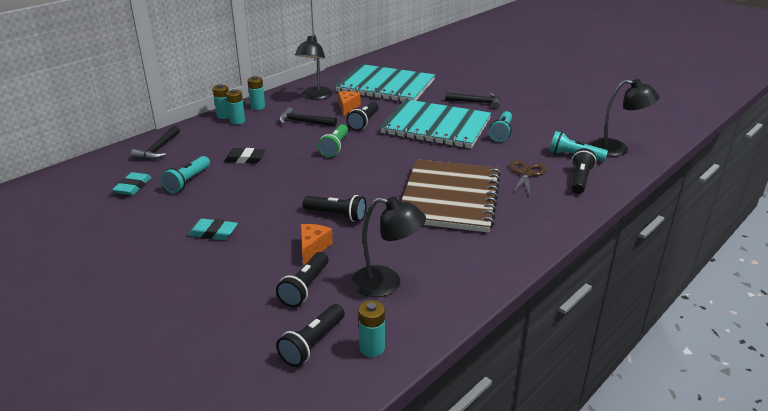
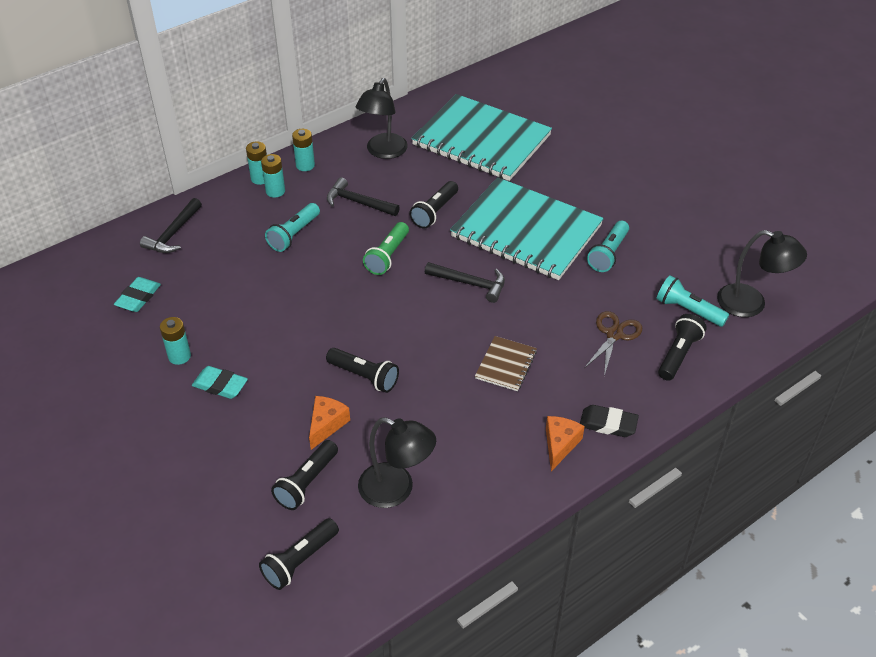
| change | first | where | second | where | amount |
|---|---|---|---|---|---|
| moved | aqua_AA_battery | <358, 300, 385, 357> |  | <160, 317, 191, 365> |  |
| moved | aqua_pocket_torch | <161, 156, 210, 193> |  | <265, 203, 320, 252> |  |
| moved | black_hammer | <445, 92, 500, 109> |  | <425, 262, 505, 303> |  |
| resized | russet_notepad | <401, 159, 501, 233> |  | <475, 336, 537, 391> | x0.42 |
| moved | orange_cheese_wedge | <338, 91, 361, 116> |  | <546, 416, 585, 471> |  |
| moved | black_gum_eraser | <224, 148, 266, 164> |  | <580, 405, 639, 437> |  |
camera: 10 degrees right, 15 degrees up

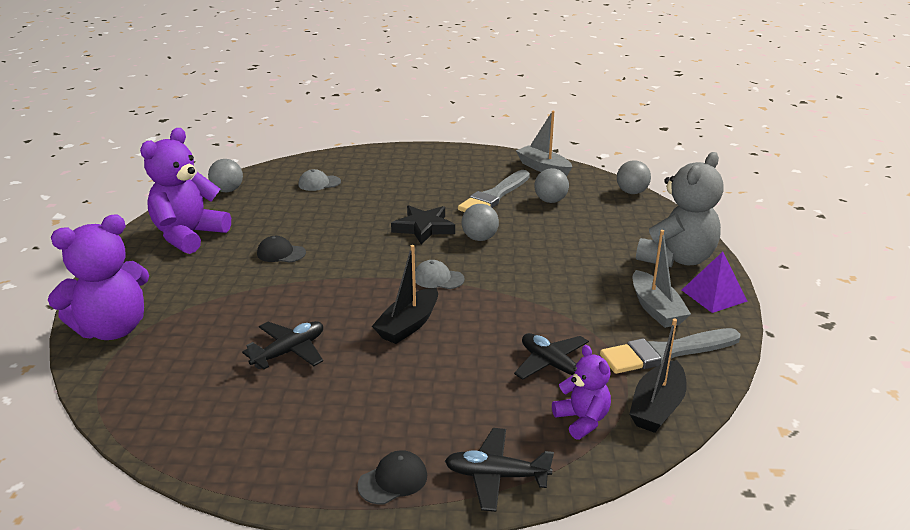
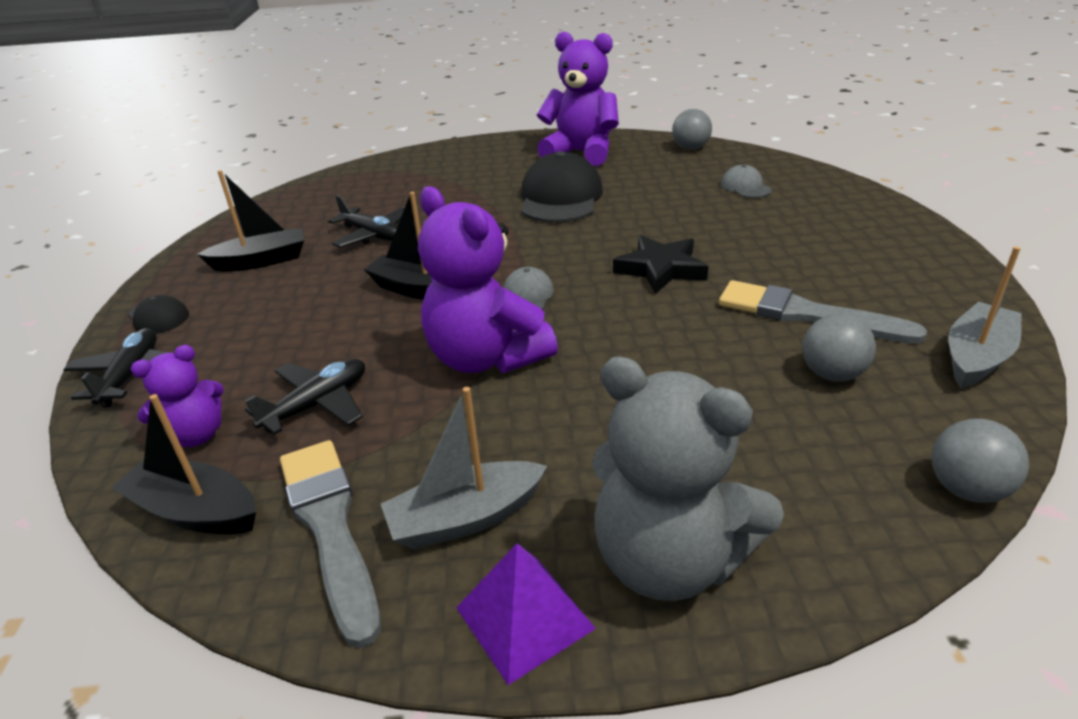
| change | first | where | second | where | amount |
|---|---|---|---|---|---|
| added |  |  | black_boat | <197, 170, 304, 271> |  |
| moved | purple_teddy | <48, 215, 149, 340> |  | <418, 186, 558, 373> |  |
| resized | black_cap | <257, 236, 306, 263> |  | <521, 151, 603, 223> | x2.03 |
| removed | grey_sphere | <462, 204, 499, 241> |  |  |  |
camera: 85 degrees right, 5 degrees up

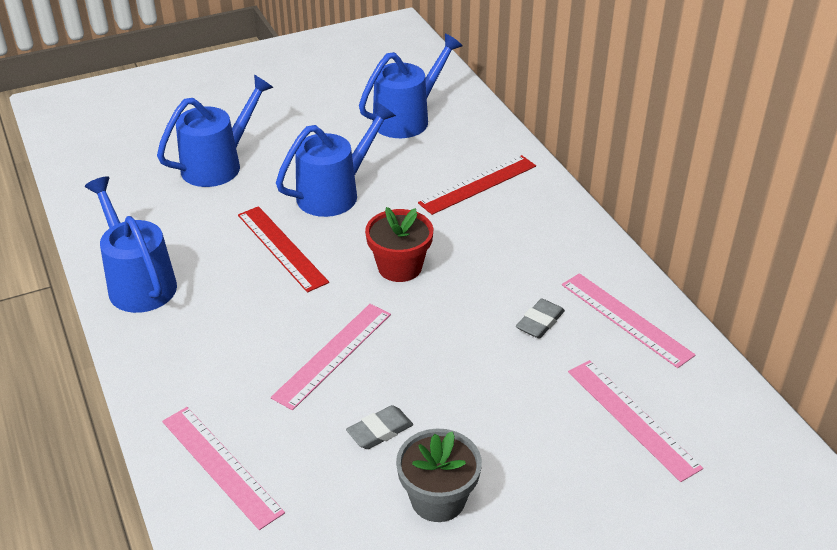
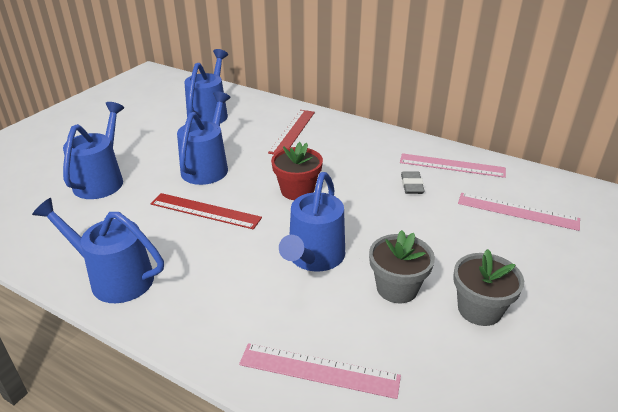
| change | first | where | second | where | amount |
|---|---|---|---|---|---|
| replaced | rosy_ruler | <271, 304, 391, 410> | cobalt_sprinkling_can | <279, 172, 345, 271> |  |
| replaced | grey_gum_eraser | <346, 405, 413, 449> | grey_potted_plant | <369, 230, 435, 303> |  |
camera: 35 degrees left, 5 degrees down

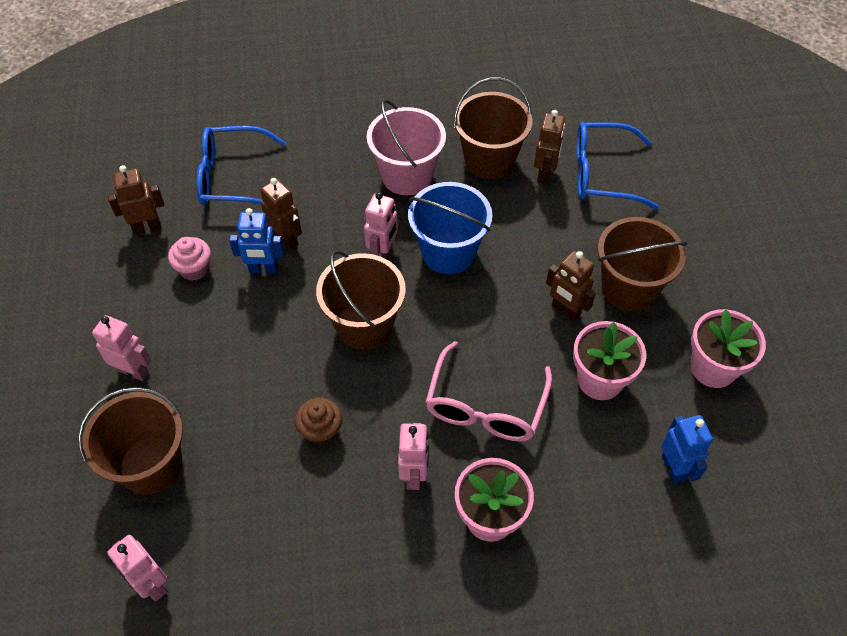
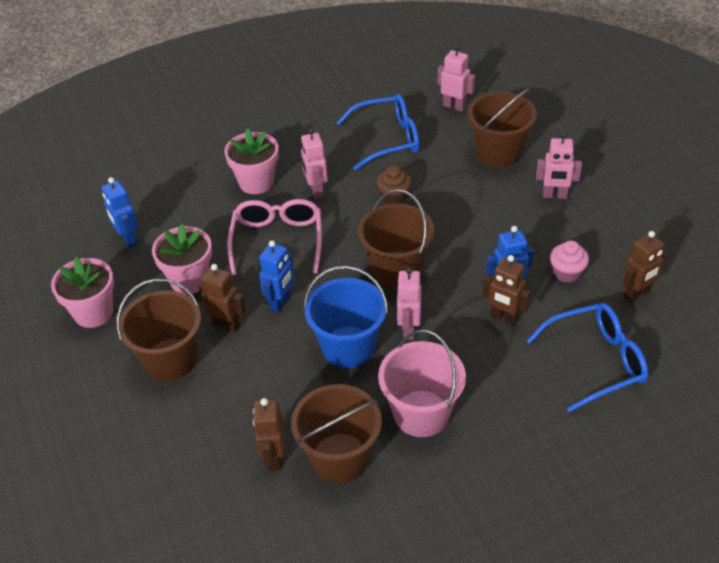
| change | first | where | second | where | amount |
|---|---|---|---|---|---|
| added |  |  | cobalt_robot_figure | <259, 240, 294, 313> |  |
| moved | cobalt_eyeglasses | <576, 122, 659, 209> |  | <337, 94, 419, 170> |  |
camera: 165 degrees right, 10 degrees down

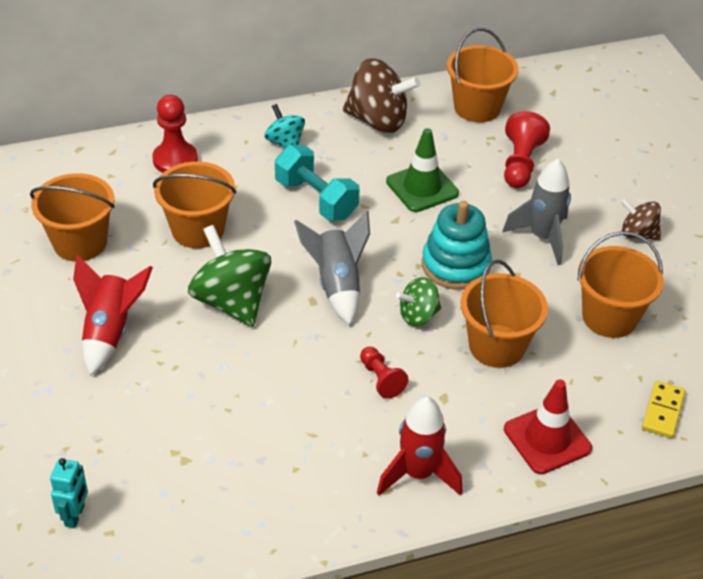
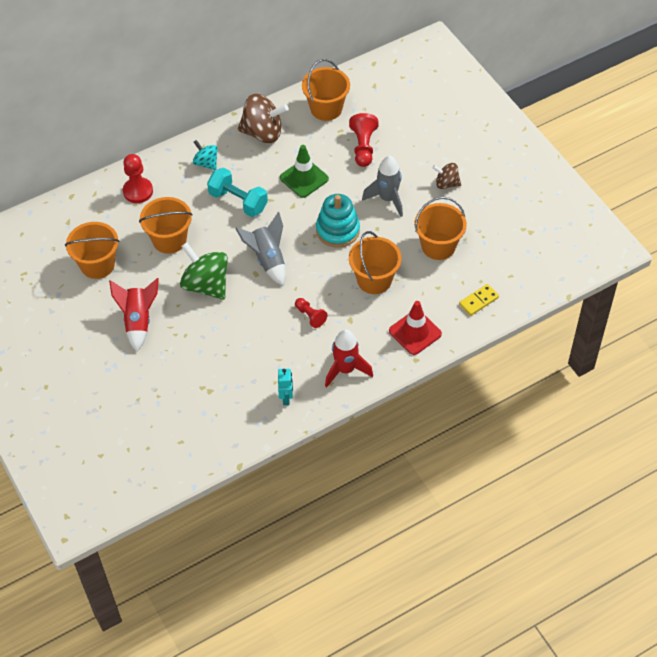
| change | first | where | second | where | amount |
|---|---|---|---|---|---|
| moved | aqua_robot_figure | <50, 458, 88, 528> |  | <278, 369, 293, 405> |  |
| turned | bright_yellow_domino | <642, 381, 685, 438> |  | <459, 284, 499, 316> | 45 degrees clockwise |
| removed | green_spinning_top | <396, 277, 441, 326> |  |  |  |
camera: 10 degrees left, 10 degrees up

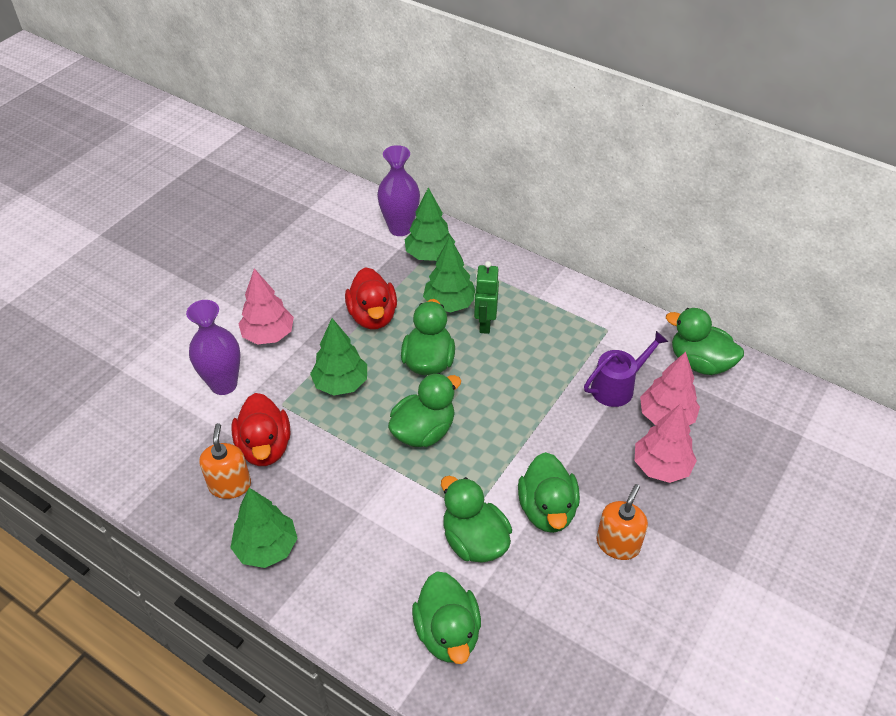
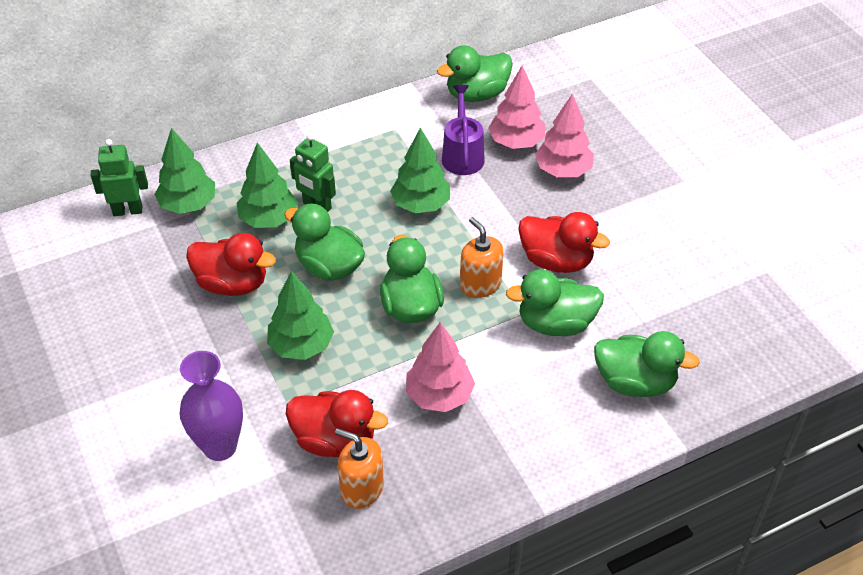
| change | first | where | second | where | amount |
|---|---|---|---|---|---|
| replaced | purple_tall_vase | <377, 145, 420, 236> | green_robot_figure | <91, 139, 148, 216> |  |
| moved | green_toy_tree | <230, 488, 297, 568> |  | <390, 128, 450, 213> |  |
| moved | rosy_toy_tree | <238, 268, 294, 345> |  | <406, 322, 475, 412> |  |
| moved | orange_soap_dispenser | <597, 484, 648, 560> |  | <460, 217, 504, 298> |  |
| recoloured | green_duck | <518, 452, 580, 533> | red_duck | <518, 212, 610, 273> |  |
camera: 60 degrees left, 0 degrees up

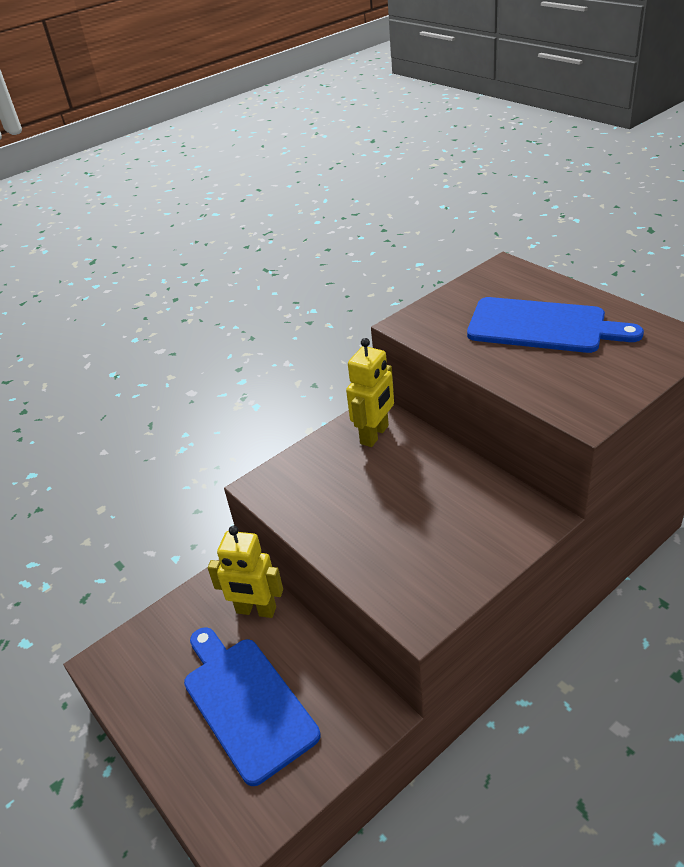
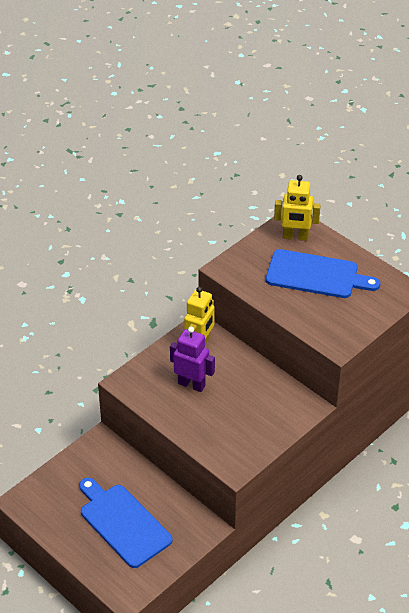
| change | first | where | second | where | amount |
|---|---|---|---|---|---|
| added |  |  | purple_robot_figure | <170, 327, 215, 392> |  |
| moved | bright_yellow_robot_figure | <208, 526, 283, 618> |  | <274, 175, 321, 241> |  |
camera: 10 degrees left, 5 degrees up

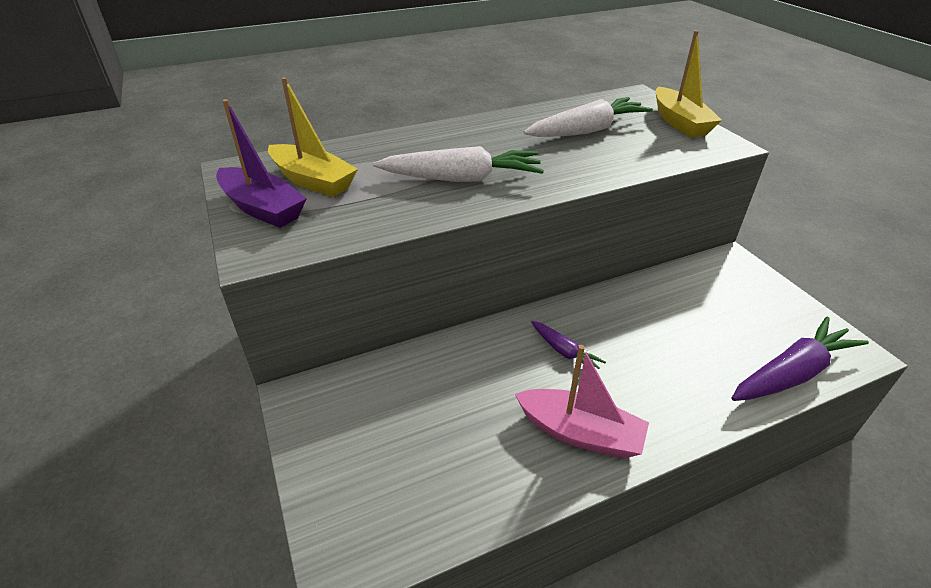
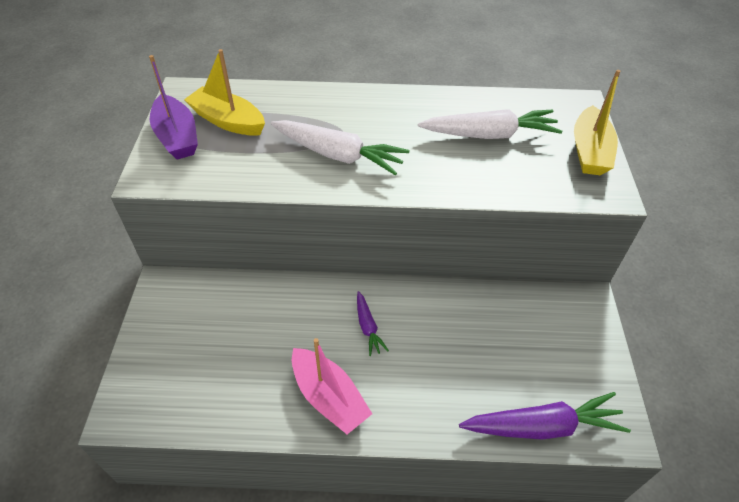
| change | first | where | second | where | amount |
|---|---|---|---|---|---|
| turned | bright_yellow_boat | <268, 77, 358, 197> |  | <184, 49, 265, 136> | 150 degrees clockwise |
camera: 25 degrees right, 10 degrees up

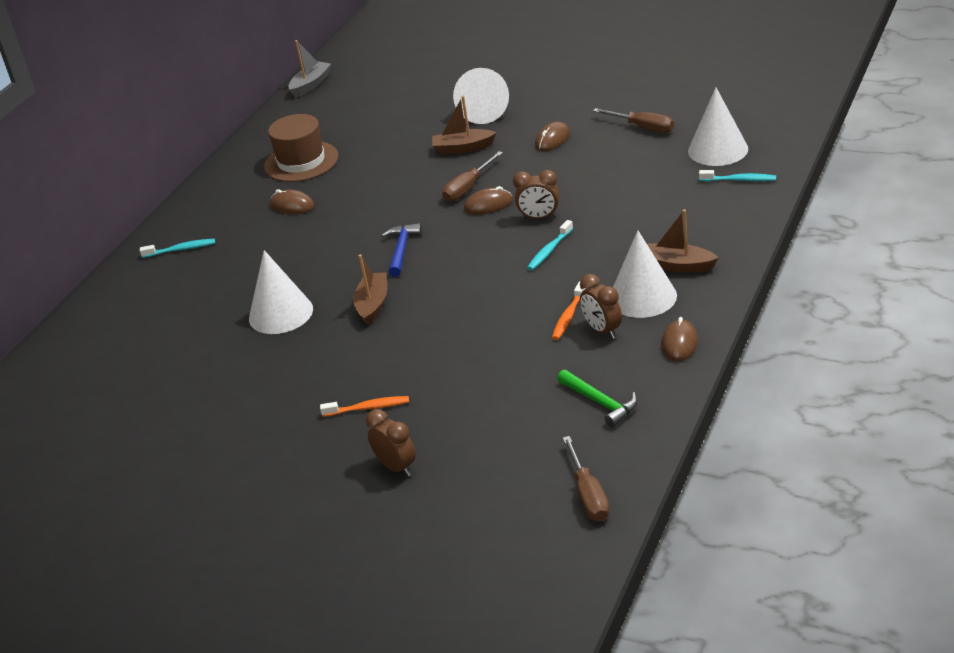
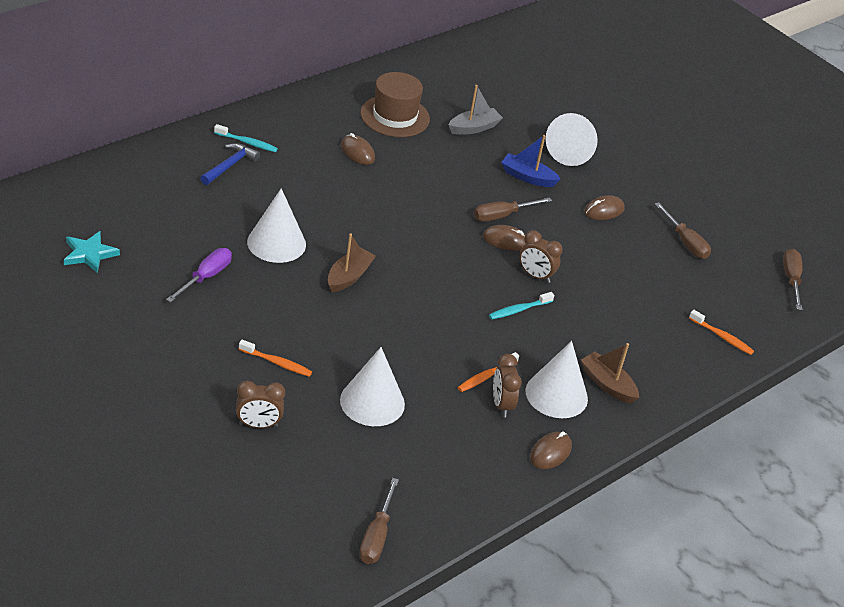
| change | first | where | second | where | amount |
|---|---|---|---|---|---|
| added |  |  | aqua_star_shape | <64, 231, 120, 273> |  |
| added |  |  | purple_flat_screwdriver | <166, 248, 232, 302> |  |
| moved | cobalt_hammer | <381, 223, 422, 277> |  | <200, 143, 260, 185> |  |
| turned | russet_alarm_clock | <366, 409, 416, 476> |  | <236, 381, 285, 428> | 105 degrees clockwise |
| moved | white_cone_shape | <688, 87, 748, 166> |  | <340, 347, 405, 426> |  |
| moved | grey_boat | <288, 40, 331, 97> |  | <449, 85, 503, 135> |  |
| recoloured | russet_boat | <432, 96, 497, 155> | cobalt_boat | <501, 135, 561, 187> |  |
| recoloured | aqua_toothbrush | <699, 170, 776, 182> | orange_toothbrush | <689, 310, 754, 355> |  |
| added |  |  | russet_flat_screwdriver | <783, 249, 803, 310> |  |
| removed | green_hammer | <557, 370, 638, 427> |  |  |  |
camera: 15 degrees right, 5 degrees up

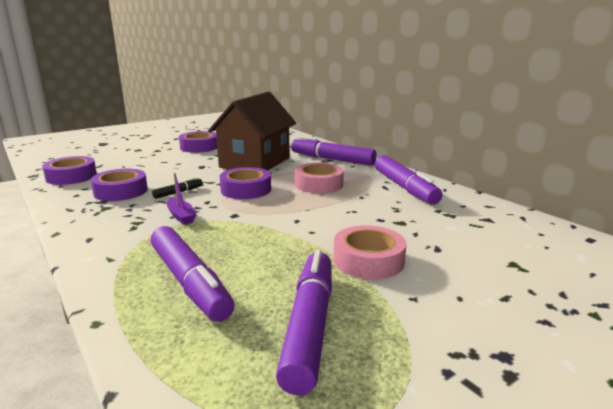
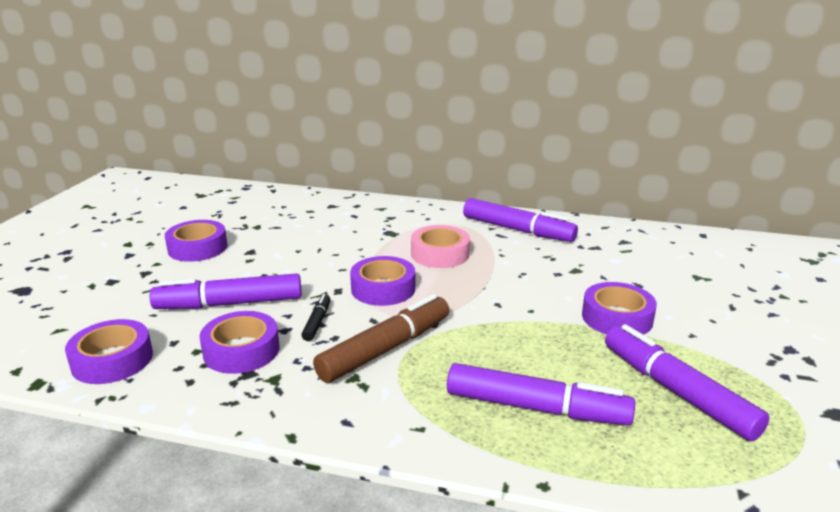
| change | first | where | second | where | amount |
|---|---|---|---|---|---|
| moved | purple_felt_pen | <291, 136, 377, 166> |  | <150, 273, 302, 309> |  |
| replaced | purple_boat | <167, 173, 197, 225> | russet_felt_pen | <313, 294, 449, 383> |  |
| recoloured | rosy_tape | <333, 225, 407, 279> | purple_tape | <582, 282, 657, 335> |  |
| removed | russet_toy_house | <208, 92, 296, 171> |  |  |  |
camera: 40 degrees left, 5 degrees up

